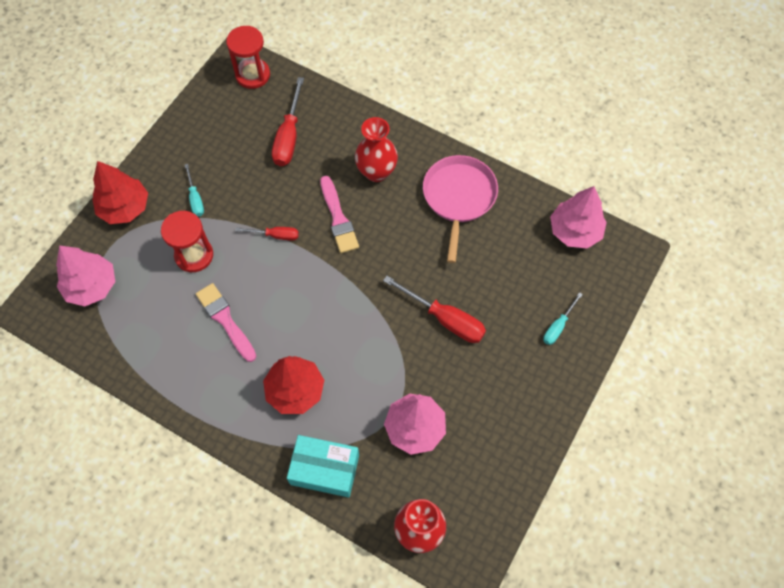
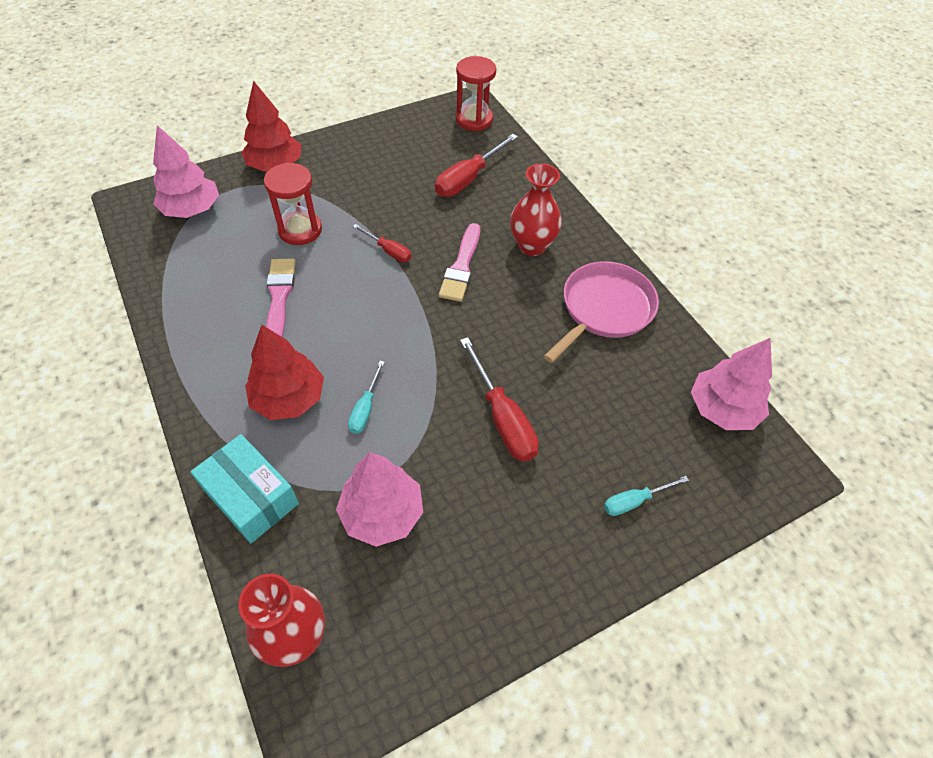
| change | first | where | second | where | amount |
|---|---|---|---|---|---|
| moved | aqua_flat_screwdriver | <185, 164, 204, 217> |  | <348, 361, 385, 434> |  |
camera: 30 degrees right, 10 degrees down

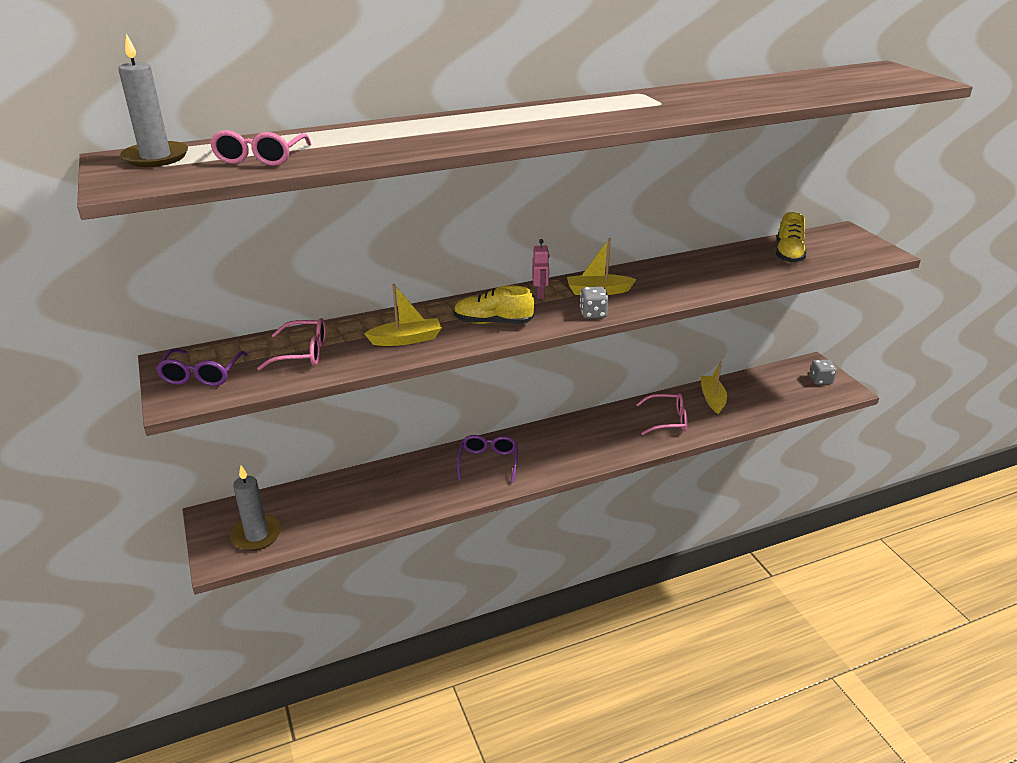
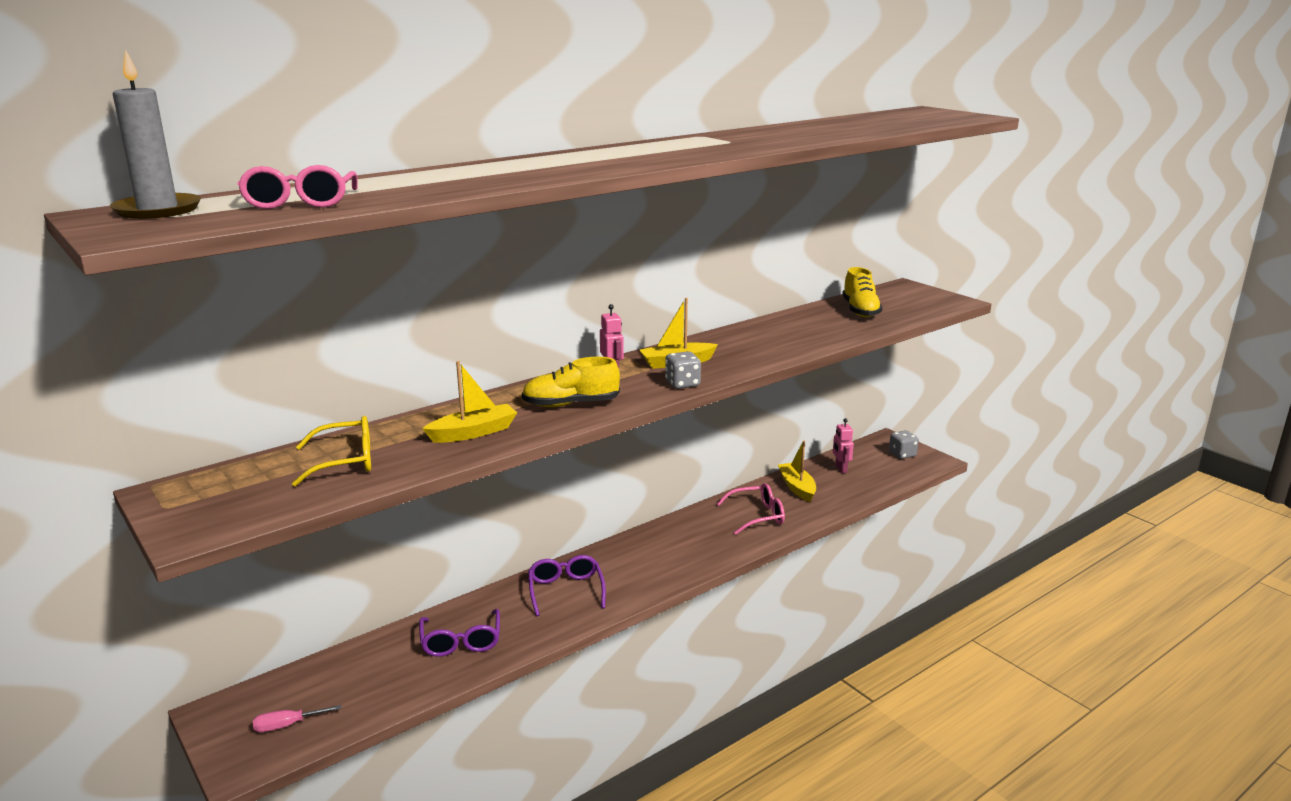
| change | first | where | second | where | amount |
|---|---|---|---|---|---|
| replaced | grey_wax_candle | <230, 466, 282, 551> | rosy_flat_screwdriver | <253, 705, 341, 732> |  |
| recoloured | rosy_eyeglasses | <257, 318, 326, 371> | bright_yellow_eyeglasses | <292, 416, 371, 486> |  |
| moved | purple_eyeglasses | <156, 348, 248, 386> |  | <419, 609, 500, 657> |  |
| added |  |  | rosy_robot_figure | <833, 418, 854, 473> |  |
camera: 15 degrees left, 10 degrees down

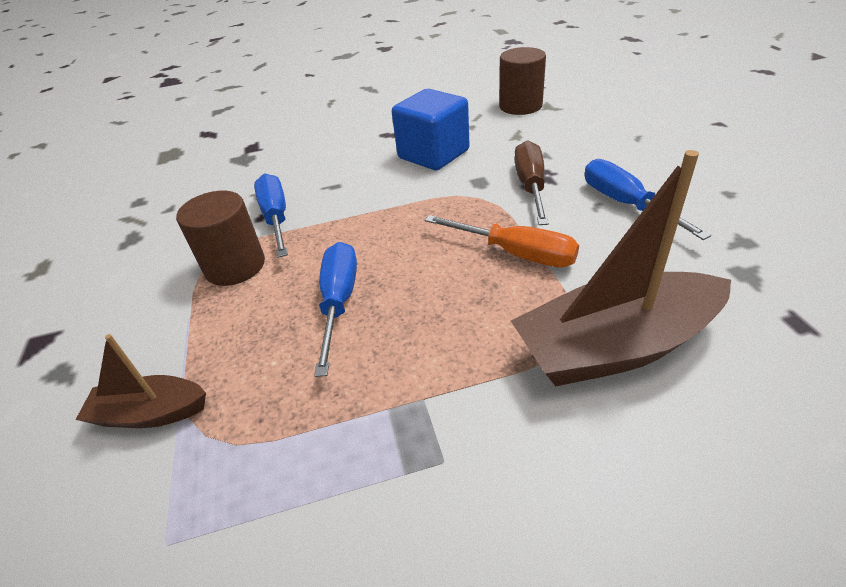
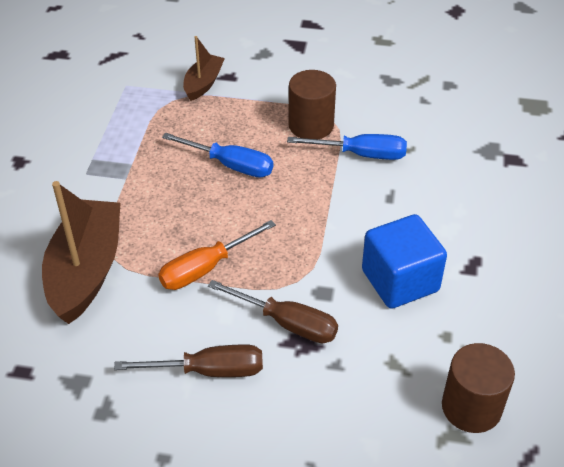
| change | first | where | second | where | amount |
|---|---|---|---|---|---|
| recoloured | cobalt_flat_screwdriver | <585, 159, 711, 240> | russet_flat_screwdriver | <114, 344, 263, 377> |  |
camera: 110 degrees right, 5 degrees up

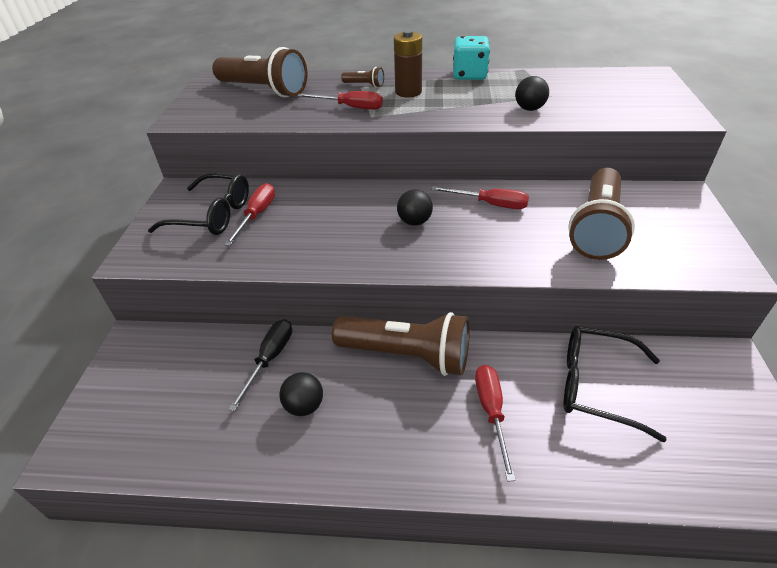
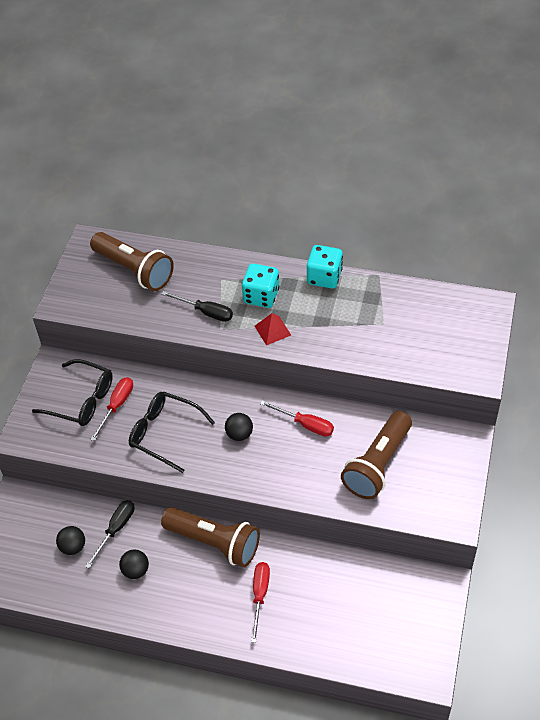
| change | first | where | second | where | amount |
|---|---|---|---|---|---|
| moved | black_sphere | <515, 76, 549, 111> |  | <56, 526, 85, 555> |  |
| moved | black_eyeglasses | <564, 326, 667, 442> |  | <129, 392, 215, 473> |  |
| recoloured | red_flat_screwdriver | <297, 91, 383, 110> | black_flat_screwdriver | <161, 291, 233, 322> |  |
| replaced | russet_AA_battery | <394, 30, 422, 97> | aqua_game_die | <242, 264, 280, 308> |  |
| added |  |  | red_pyramid_shape | <255, 313, 291, 346> |  |
| removed | russet_pocket_torch | <341, 67, 384, 88> |  |  |  |
camera: 10 degrees right, 10 degrees up

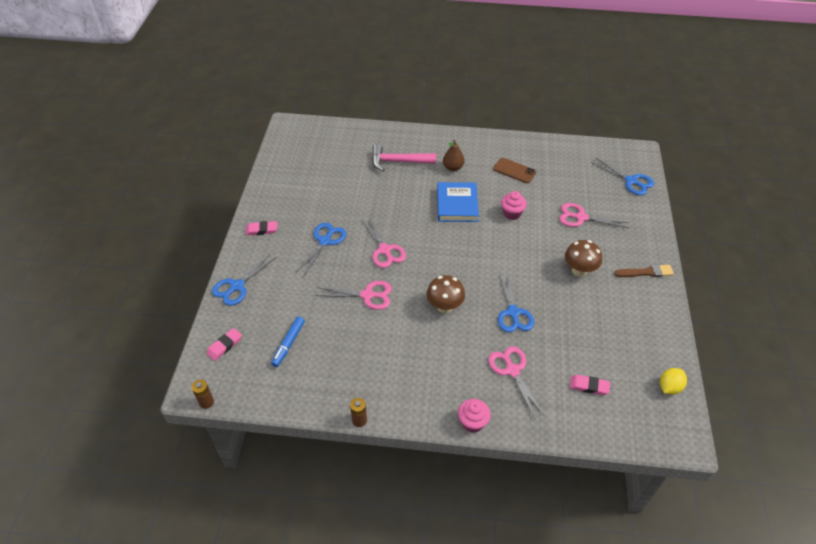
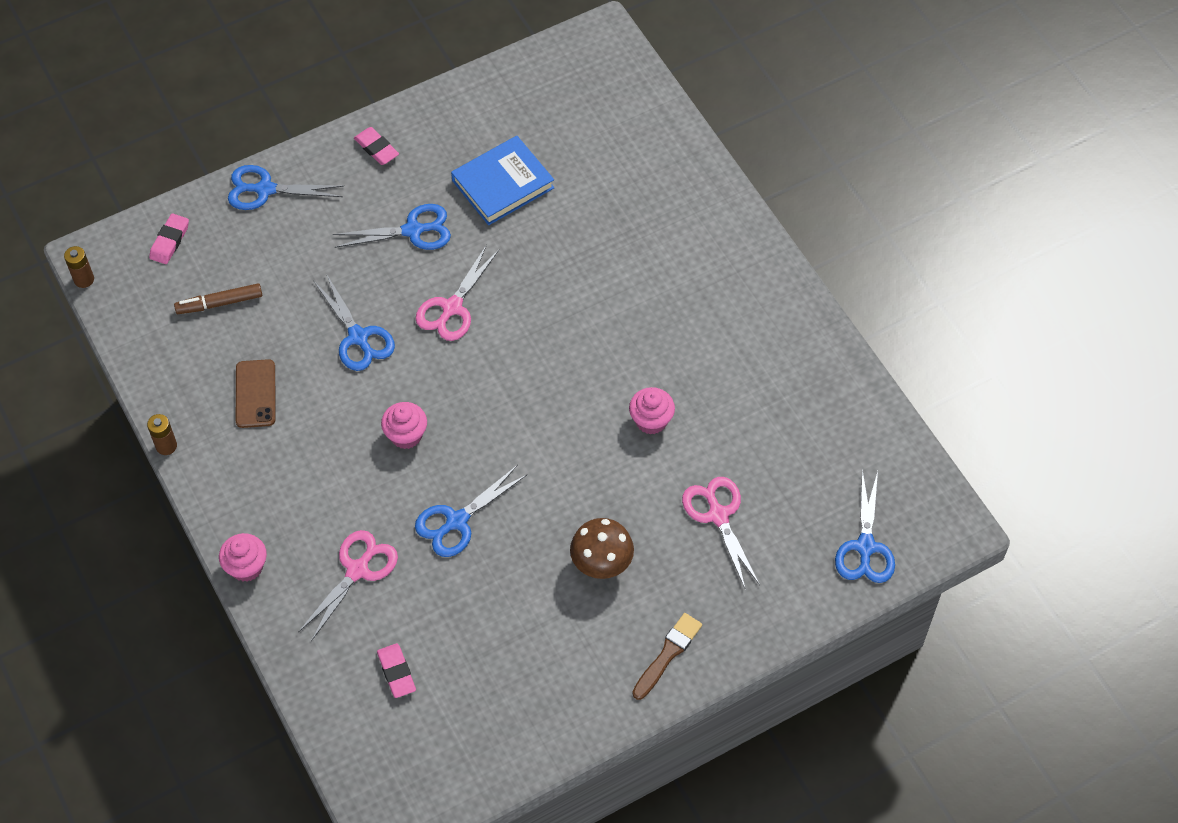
| change | first | where | second | where | amount |
|---|---|---|---|---|---|
| turned | rosy_gum_eraser | <206, 328, 242, 361> |  | <149, 213, 189, 264> | 75 degrees counterclockwise |
| recoloured | cobalt_felt_pen | <271, 317, 305, 367> | russet_felt_pen | <174, 283, 262, 314> |  |
| moved | russet_phone | <493, 158, 536, 183> |  | <236, 359, 276, 428> |  |
| recoloured | rosy_pair_of_scissors | <316, 281, 392, 310> | cobalt_pair_of_scissors | <314, 275, 395, 371> |  |
| replaced | russet_fungus | <427, 275, 465, 313> | rosy_muffin | <381, 402, 427, 449> |  |
| moved | cobalt_hardback | <437, 182, 479, 222> |  | <451, 136, 554, 225> |  |
| turned | russet_brush | <614, 264, 674, 277> |  | <632, 613, 702, 700> | 105 degrees counterclockwise |
| removed | rosy_hammer | <372, 144, 436, 171> |  |  |  |
| removed | russet_pear_fruit | <443, 140, 465, 171> |  |  |  |
| removed | bright_yellow_citrus_fruit | <660, 368, 687, 395> |  |  |  |
camera: 55 degrees right, 10 degrees up

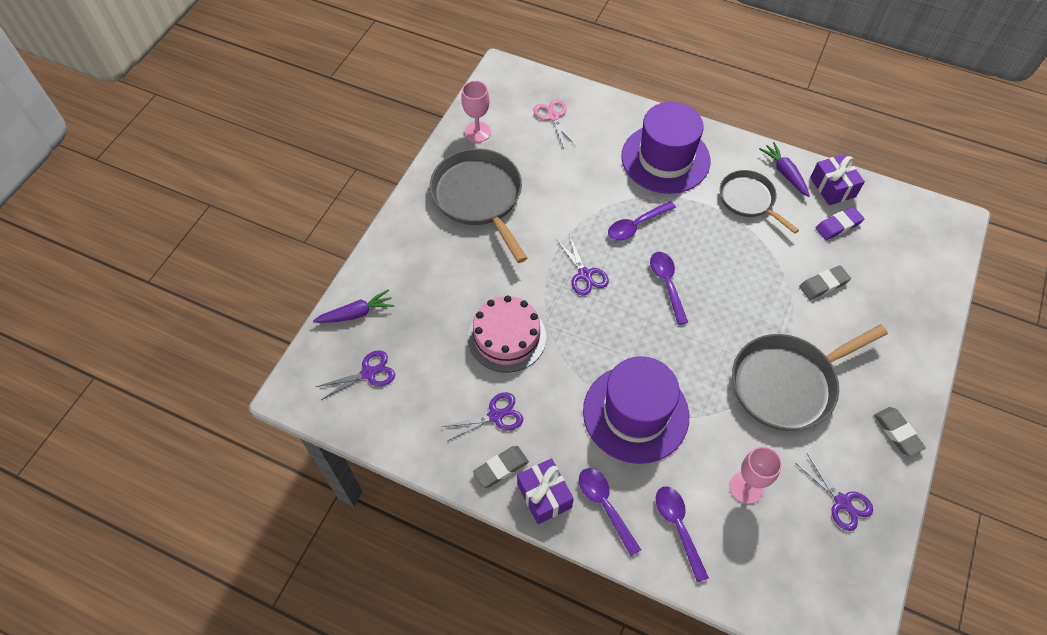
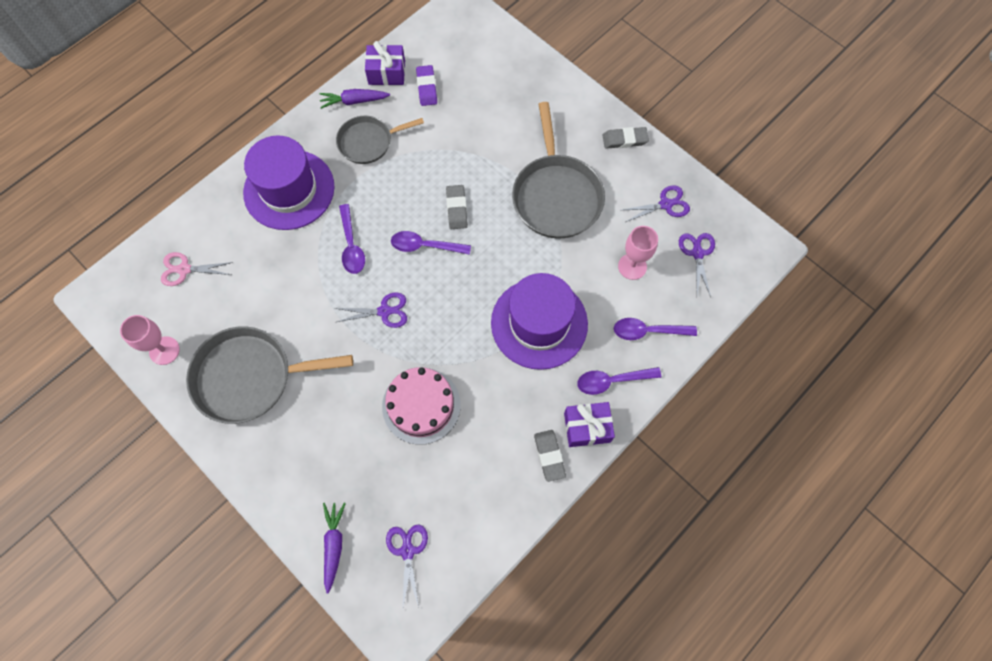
| change | first | where | second | where | amount |
|---|---|---|---|---|---|
| moved | grey_gum_eraser | <799, 265, 851, 300> |  | <446, 185, 468, 229> |  |
| moved | purple_pair_of_scissors | <443, 392, 523, 441> |  | <679, 233, 715, 297> |  |
camera: 70 degrees left, 10 degrees up

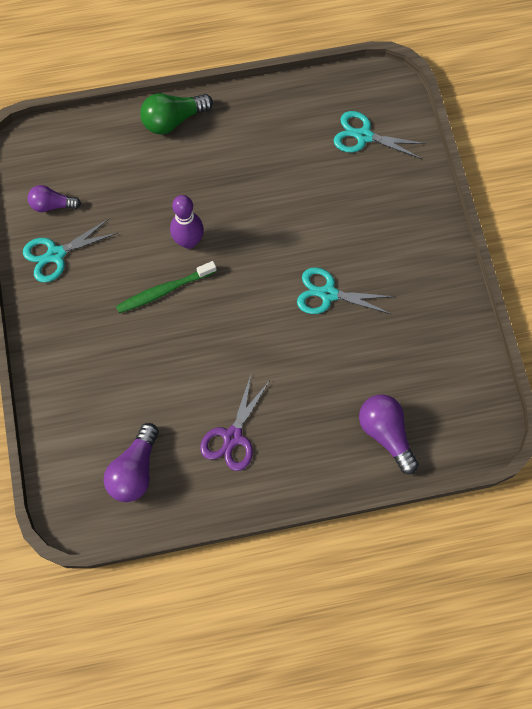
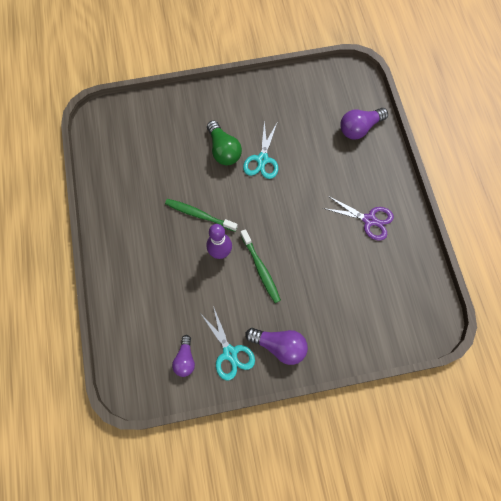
| change | first | where | second | where | amount |
|---|---|---|---|---|---|
| added |  |  | green_toothbrush | <165, 199, 238, 232> |  |
| moved | green_light_bulb | <140, 93, 213, 135> |  | <207, 120, 242, 165> |  |
| moved | purple_light_bulb | <104, 423, 159, 502> |  | <245, 328, 308, 365> |  |
| removed | aqua_pair_of_scissors | <334, 111, 426, 159> |  |  |  |
camera: 90 degrees left, 0 degrees up

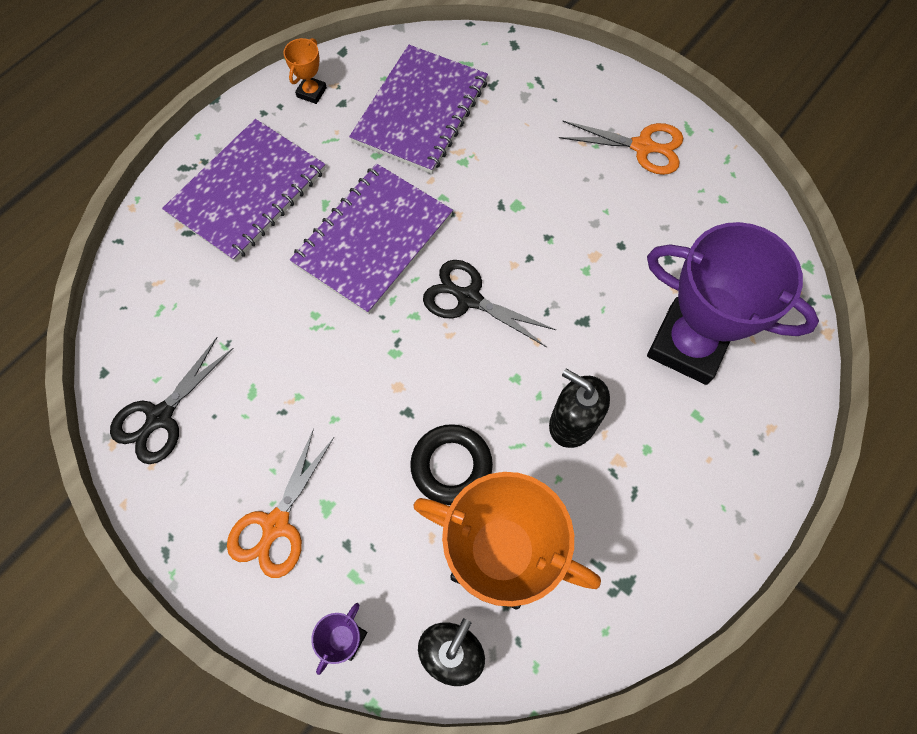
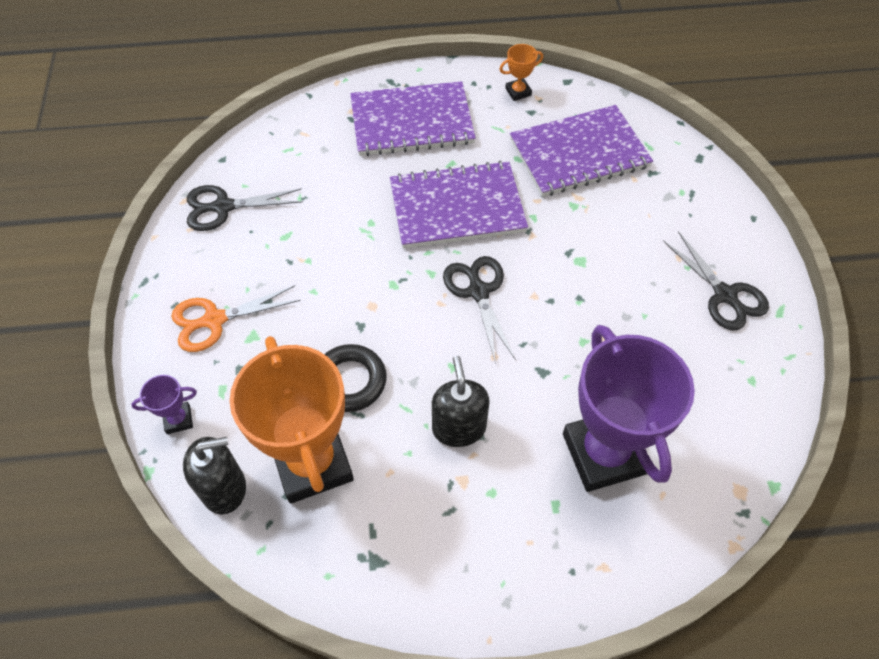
| change | first | where | second | where | amount |
|---|---|---|---|---|---|
| recoloured | orange_pair_of_scissors | <559, 121, 683, 175> | black_pair_of_scissors | <663, 231, 769, 331> |  |
camera: 45 degrees right, 10 degrees down

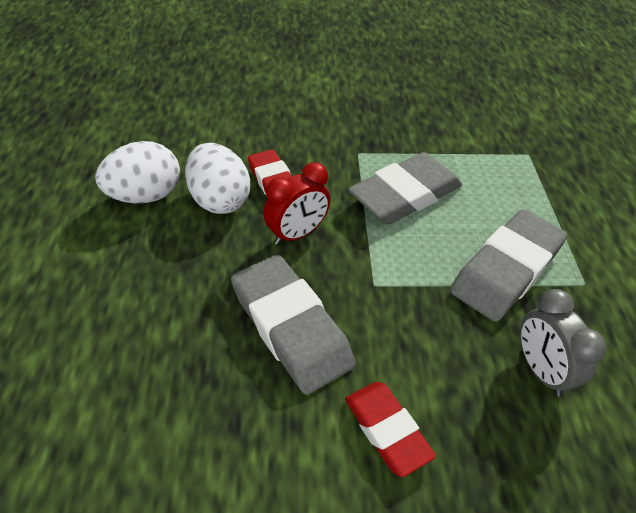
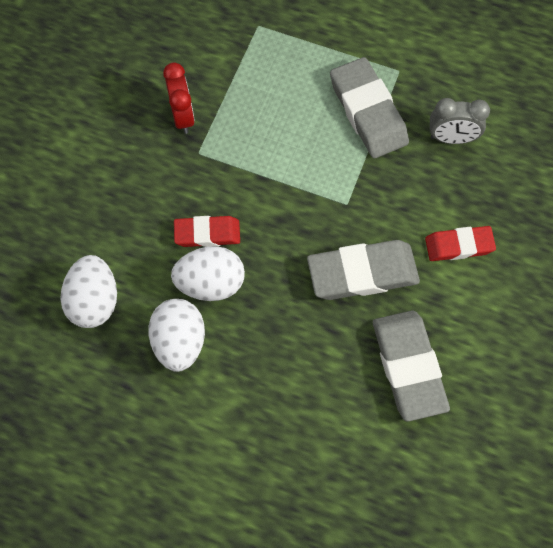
| change | first | where | second | where | amount |
|---|---|---|---|---|---|
| added |  |  | white_toy_egg | <60, 255, 117, 328> |  |
| moved | red_alarm_clock | <263, 162, 330, 245> |  | <163, 62, 195, 134> |  |
| moved | grey_gum_eraser | <348, 152, 462, 224> |  | <373, 311, 450, 422> |  |
camera: 65 degrees left, 20 degrees up

